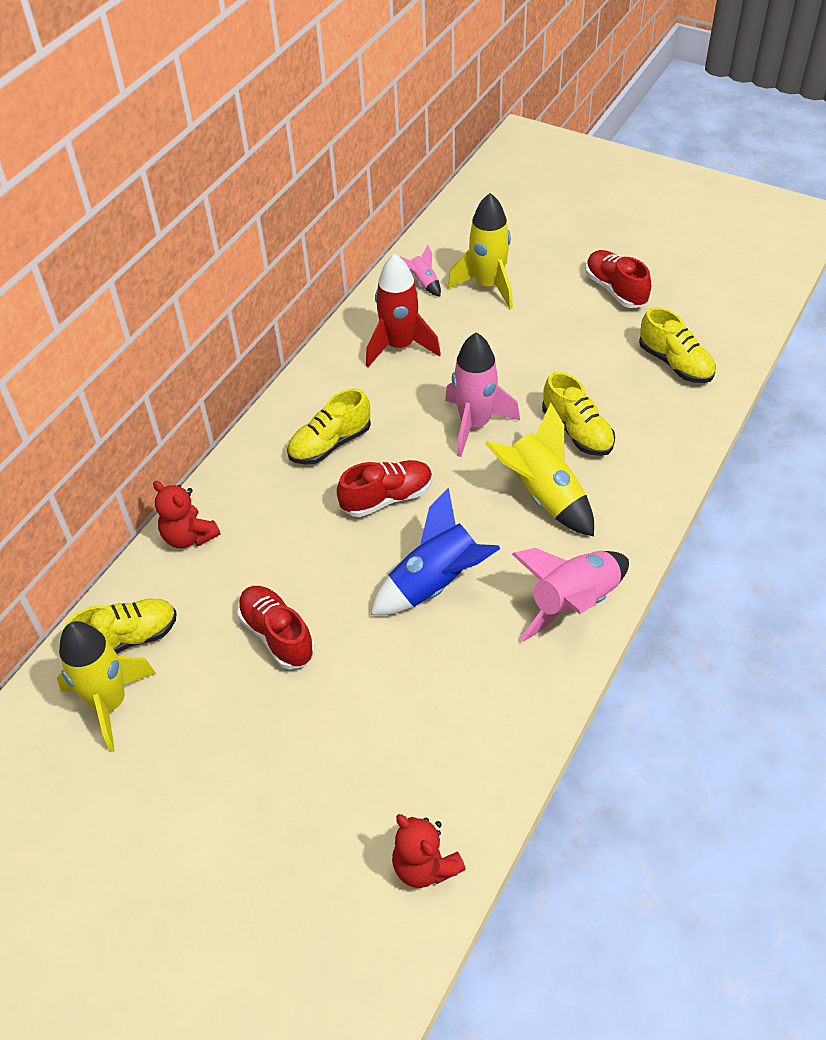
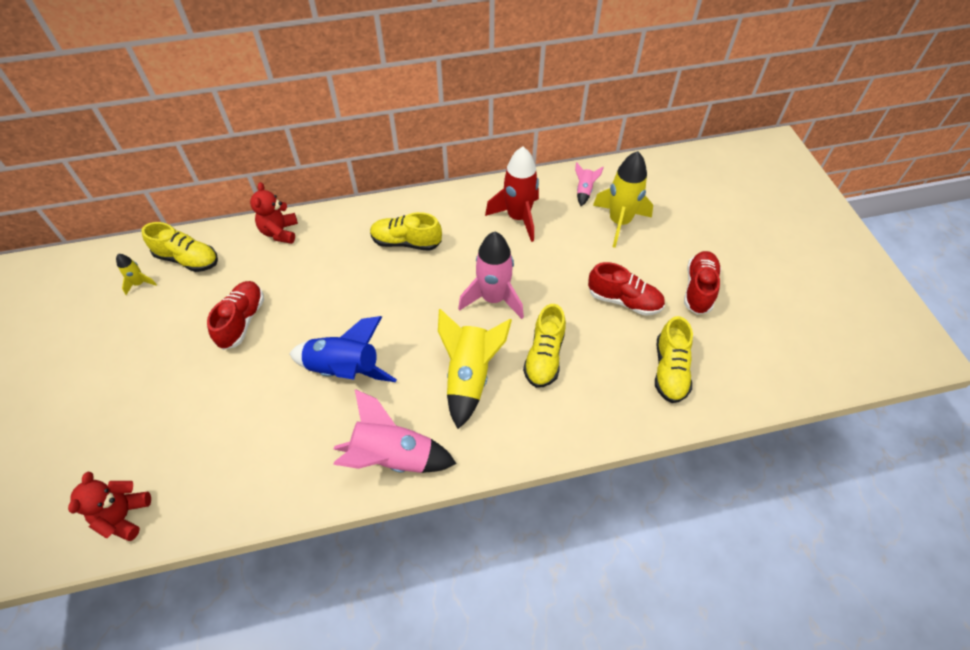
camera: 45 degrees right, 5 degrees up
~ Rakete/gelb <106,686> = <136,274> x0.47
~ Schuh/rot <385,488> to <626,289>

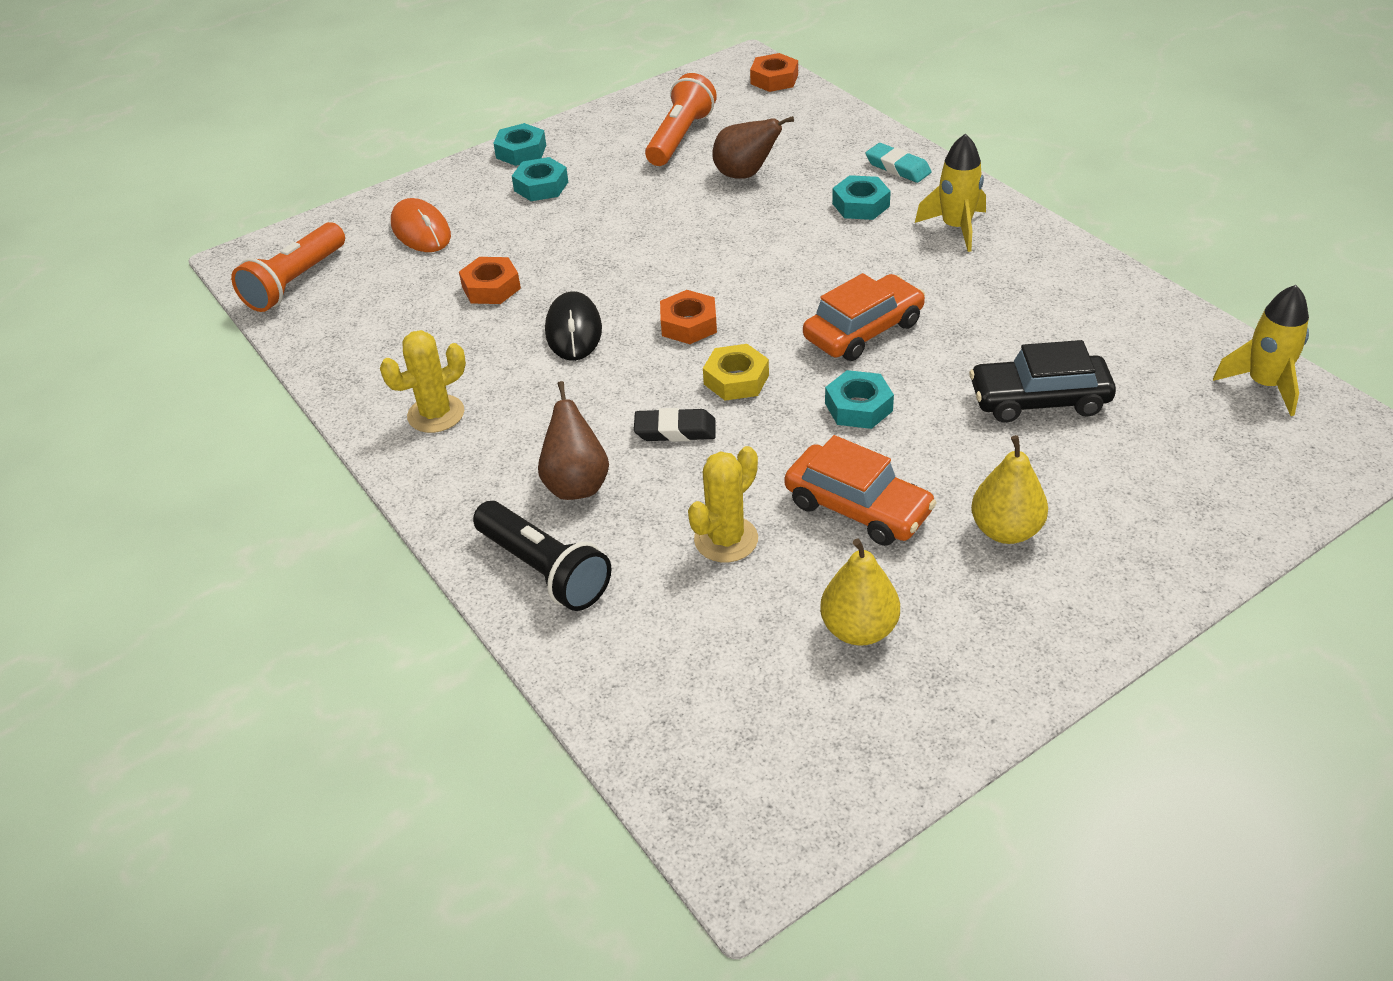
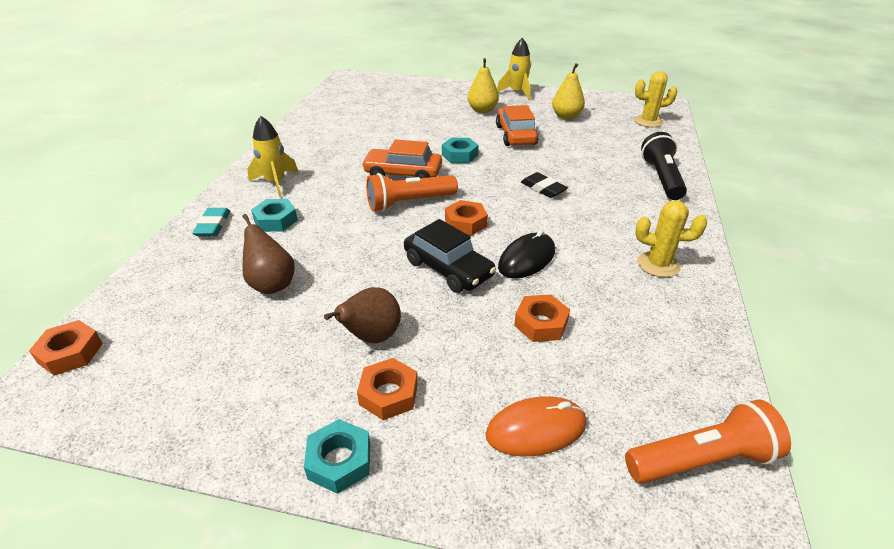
camera: 135 degrees left, 5 degrees down
~ Birne/braun <573,440> to <362,315>
~ Sechskantmutter/türkis <540,179> to Sechskantmutter/orange <387,389>
~ Taschenlampe/orange <681,119> to <412,192>
~ Auto/schwarz <1042,381> to <450,256>
~ Computermaus/orange <421,225> = <536,426> 60 degrees clockwise
~ Rakete/gelb <1261,350> to <514,69>
~ Kaktus/gelb <723,504> to <656,99>
- Sechskantmutter/gelb <736,372>

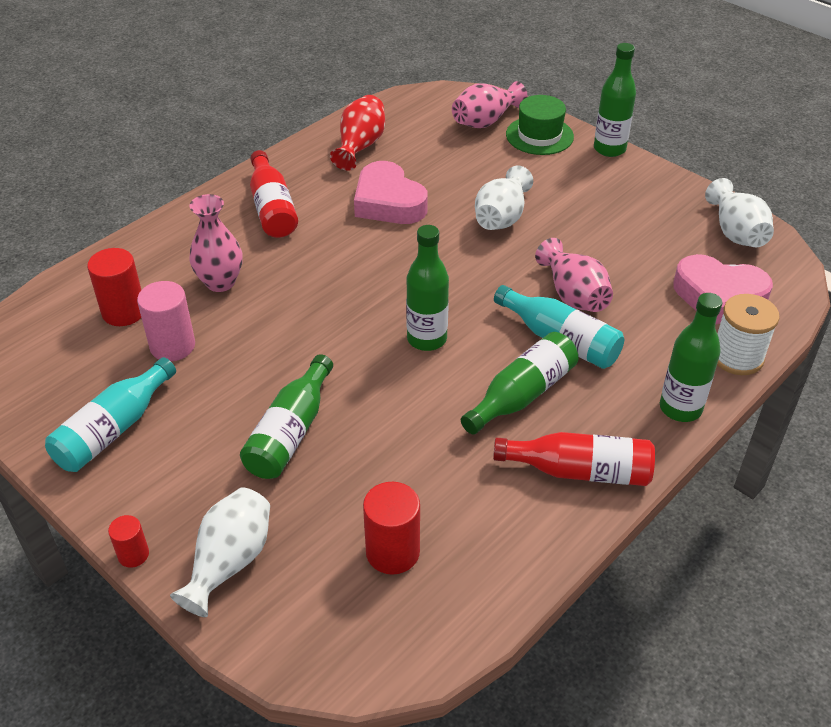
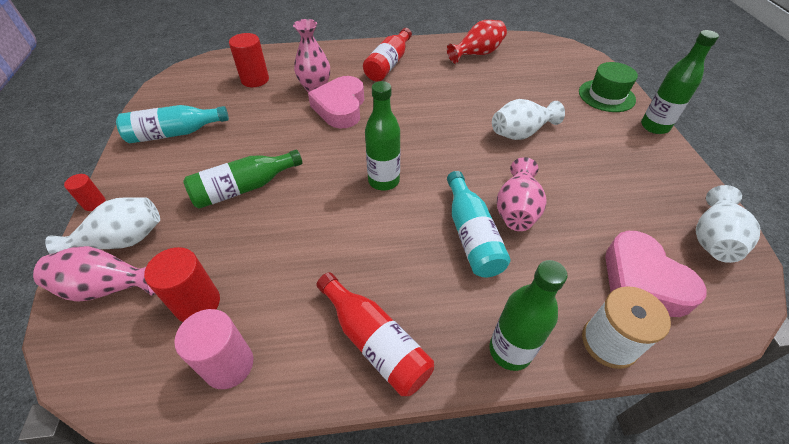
camera: 40 degrees right, 5 degrees up
~ Vase/rosa <490,104> to <94,274>
~ Vollzylinder/rosa <166,321> to <213,349>
~ Herz/rosa <391,192> to <336,102>
- Flasche/grün <520,383>

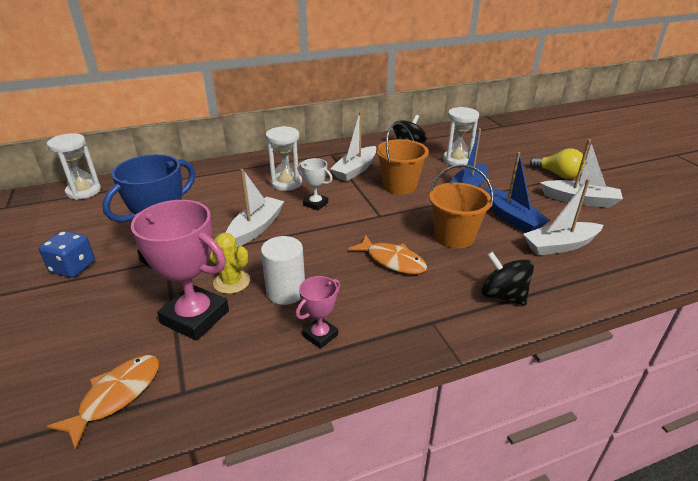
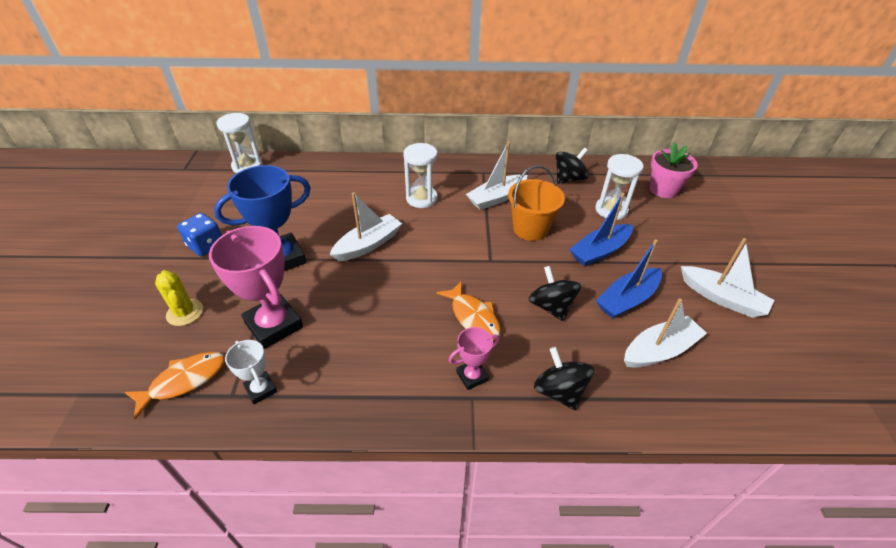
camera: 20 degrees right, 10 degrees up
~ Kaktus/gelb <229,263> to <179,298>
~ Pokal/weiß <315,184> to <251,372>
~ Pokal/rosa <318,312> to <474,358>
~ Eimer/orange <461,206> to Kreisel/schwarz <555,293>
~ Boot/blau <517,192> = <629,278> 60 degrees clockwise
~ Boot/weiß <563,217> = <665,333> 150 degrees clockwise
+ Blumentopf/rosa <673,170>
- Vollzylinder/weiß <283,270>
- Glühbirne/gelb <558,163>

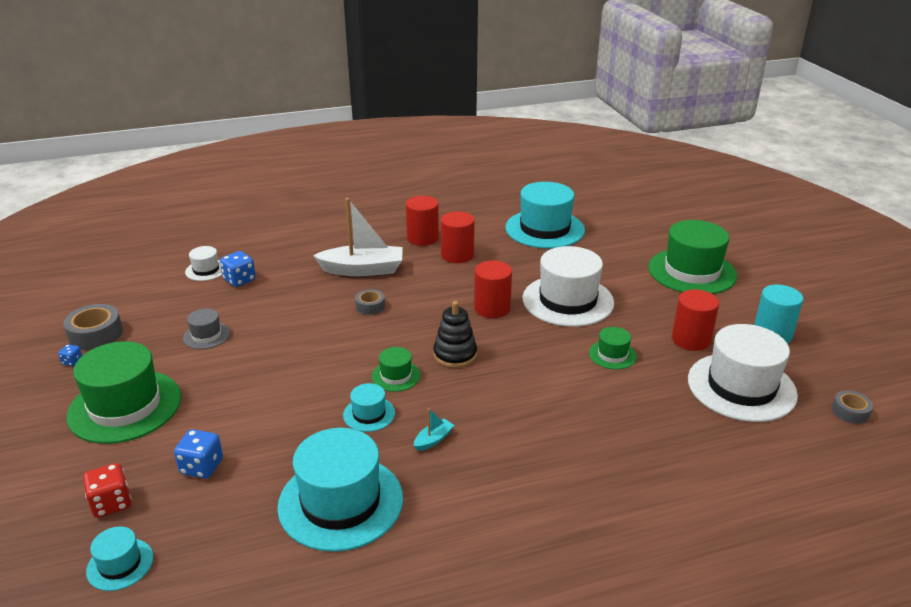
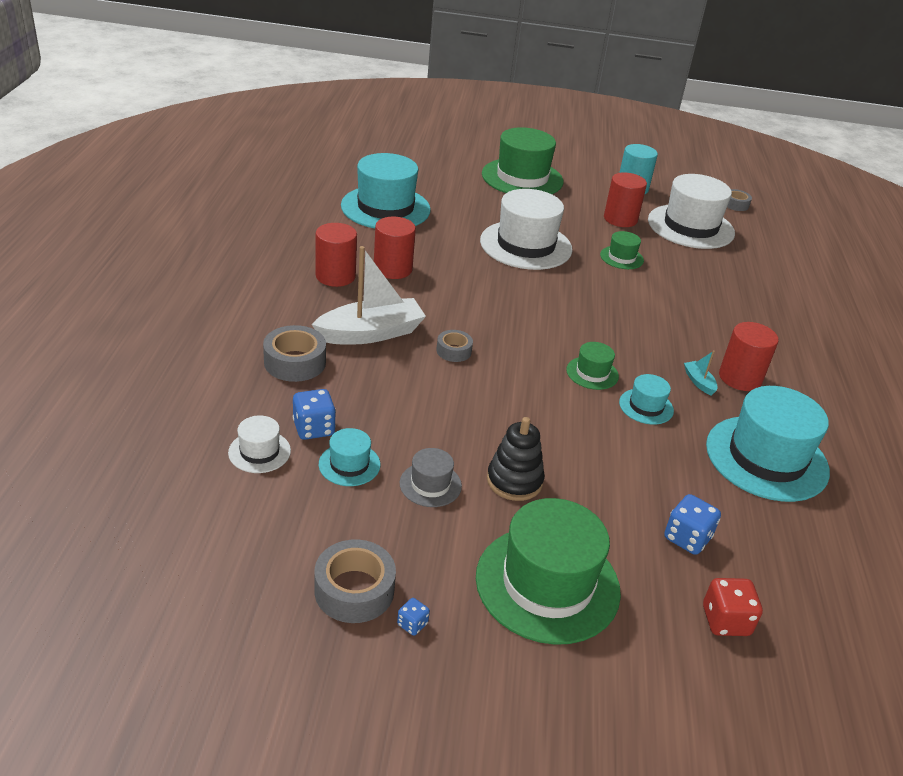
camera: 70 degrees left, 5 degrees up
+ Klebeband/grau <294,353>
~ Boot/weiß <358,237> = <369,295> 45 degrees clockwise
~ Hut/türkis <119,558> to <349,457>
~ Stapelspielzeug/schwarz <455,334> to <515,459>
~ Vollzylinder/rot <493,289> to <749,356>

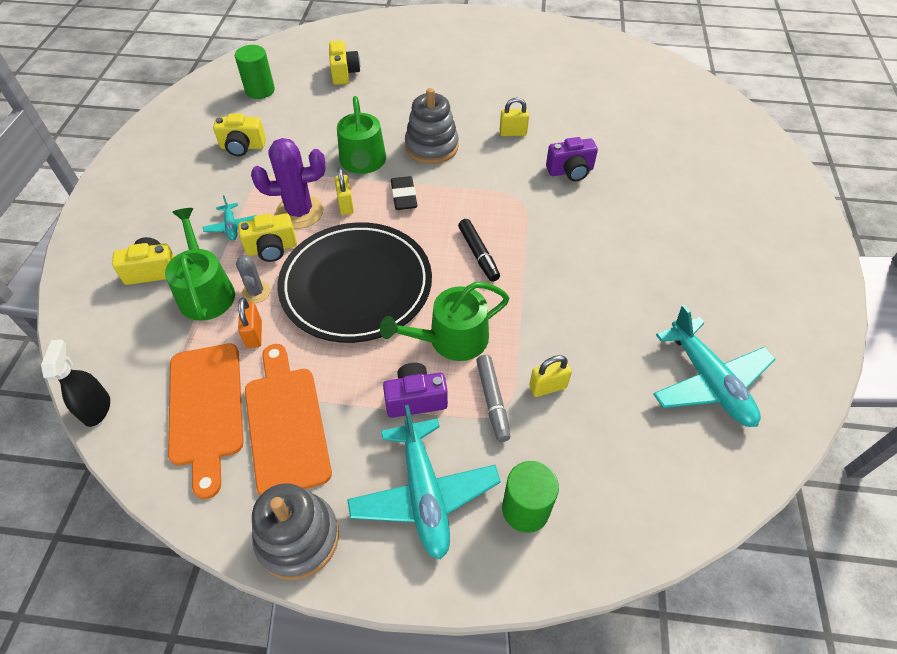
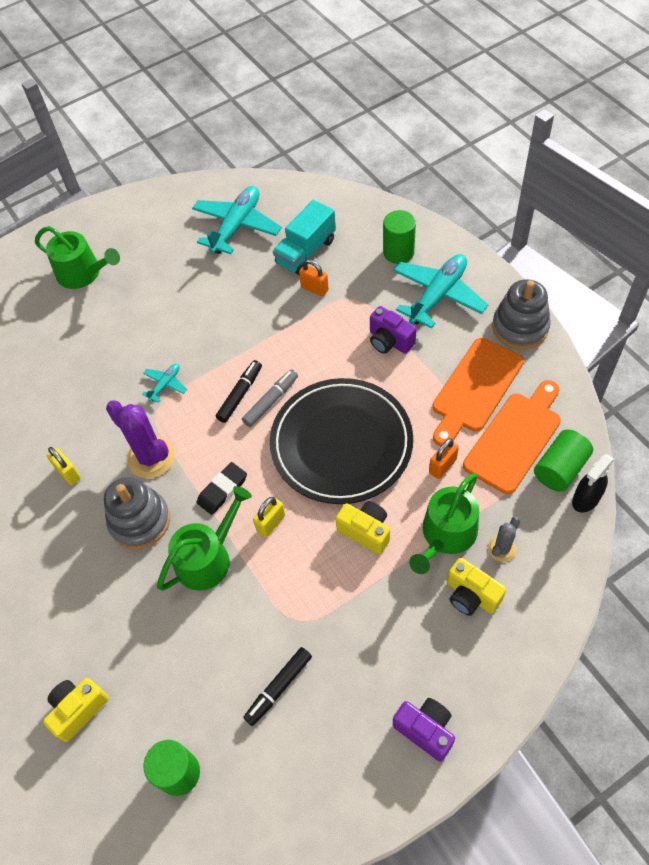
camera: 125 degrees left, 5 degrees up
~ Gießkanne/grün <445,321> to <77,257>
~ Kaktus/lila <288,183> to <140,439>
~ Flugzeug/türkis <230,217> to <164,383>
~ Filzstift/grau <493,398> to <270,398>
~ Kamera/gelb <239,135> to Filzstift/schwarz <277,686>
+ Lastwagen/türkis <304,237>
~ Vorhängeschloss/gelb <550,376> to Vorhängeschloss/orange <314,277>
~ Kamera/lila <572,159> to <424,730>
~ Kaktus/grau <253,279> to <504,539>
+ Vollzylinder/grün <563,460>

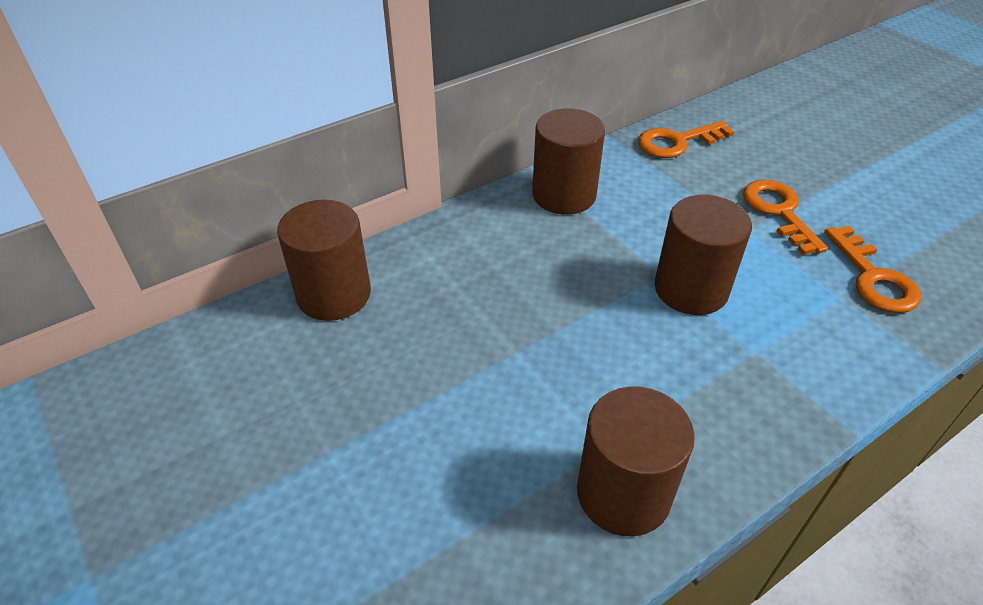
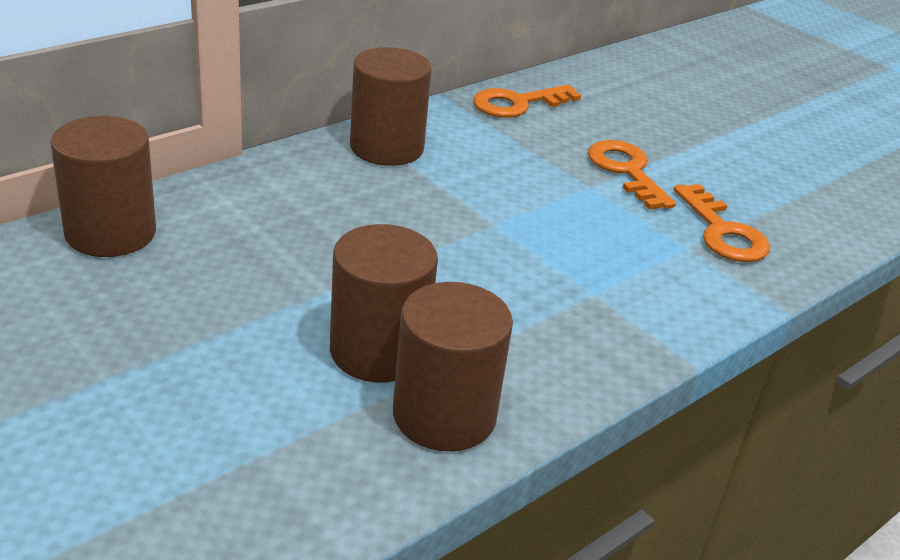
camera: 10 degrees left, 10 degrees down
~ Vollzylinder/braun <703,255> to <384,303>

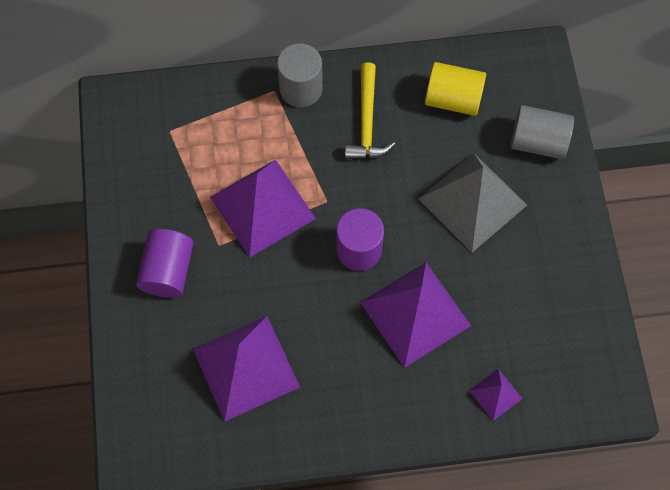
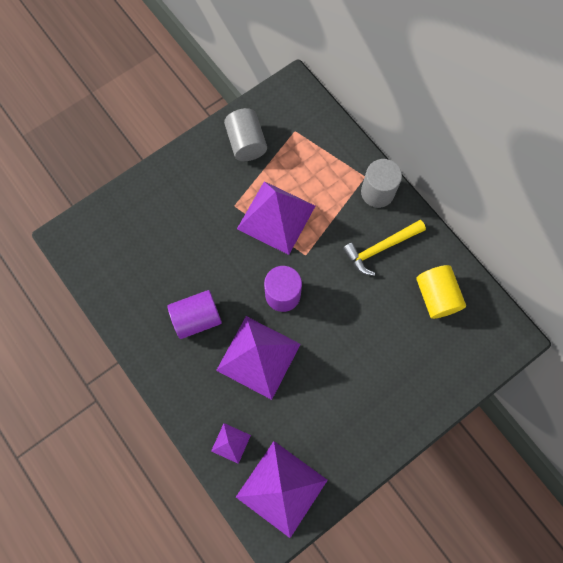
camera: 60 degrees right, 5 degrees up
~ Vollzylinder/lila <165,263> to <195,314>
~ Vollzylinder/grau <542,132> to <245,134>
~ Pyramide/lila <246,369> to <282,489>
- Pyramide/grau <473,203>

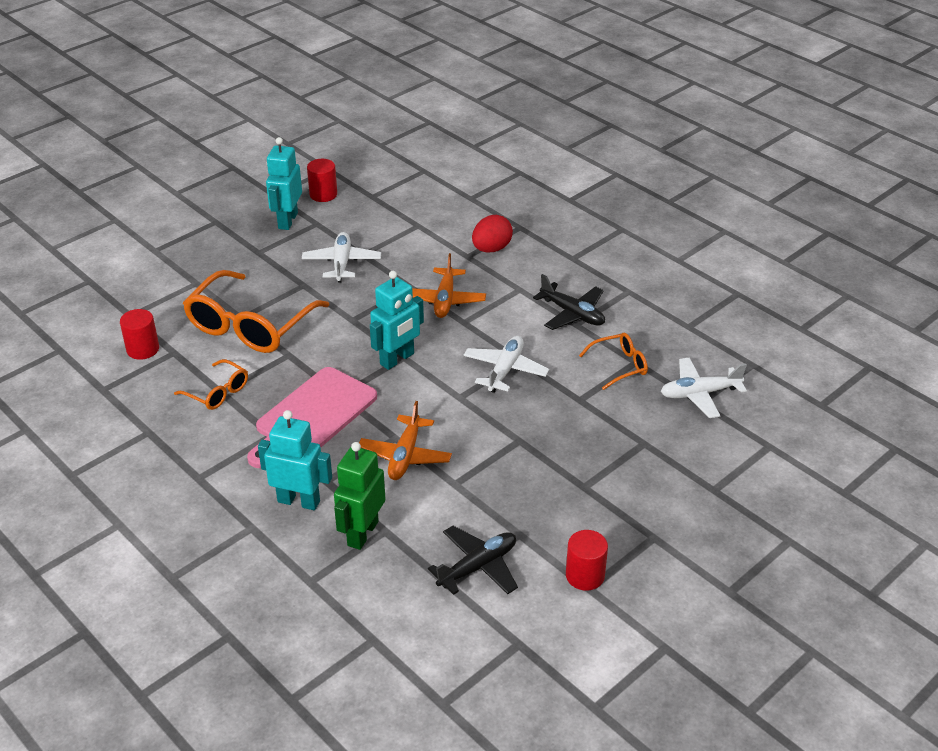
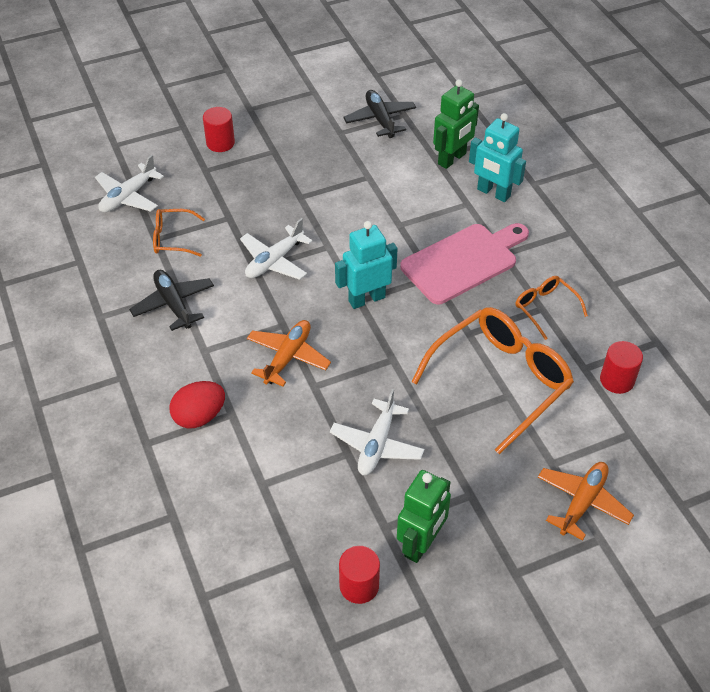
camera: 160 degrees left, 10 degrees up
~ Flugzeug/weiß <704,387> = <129,183> 120 degrees clockwise
~ Vollzylinder/rot <587,560> to <219,129>
~ Flugzeug/schwarz <473,560> = <379,114> 90 degrees clockwise
~ Roboter/türkis <284,183> to Roboter/grün <424,516>
~ Flugzeug/orange <405,440> to <586,501>

